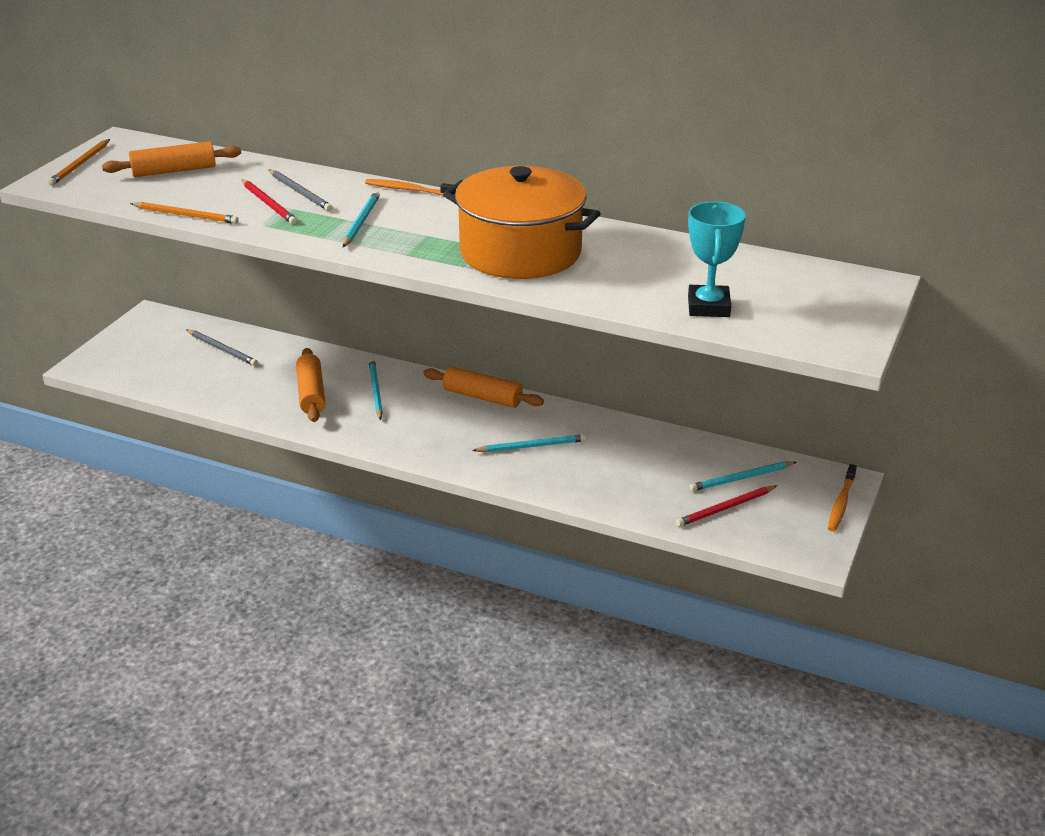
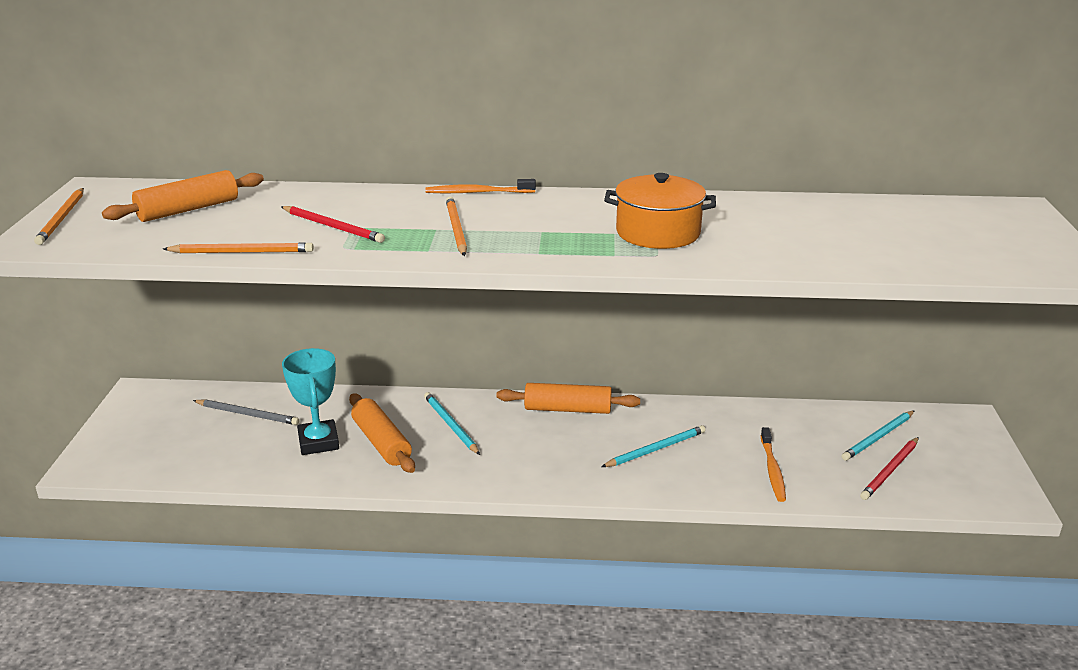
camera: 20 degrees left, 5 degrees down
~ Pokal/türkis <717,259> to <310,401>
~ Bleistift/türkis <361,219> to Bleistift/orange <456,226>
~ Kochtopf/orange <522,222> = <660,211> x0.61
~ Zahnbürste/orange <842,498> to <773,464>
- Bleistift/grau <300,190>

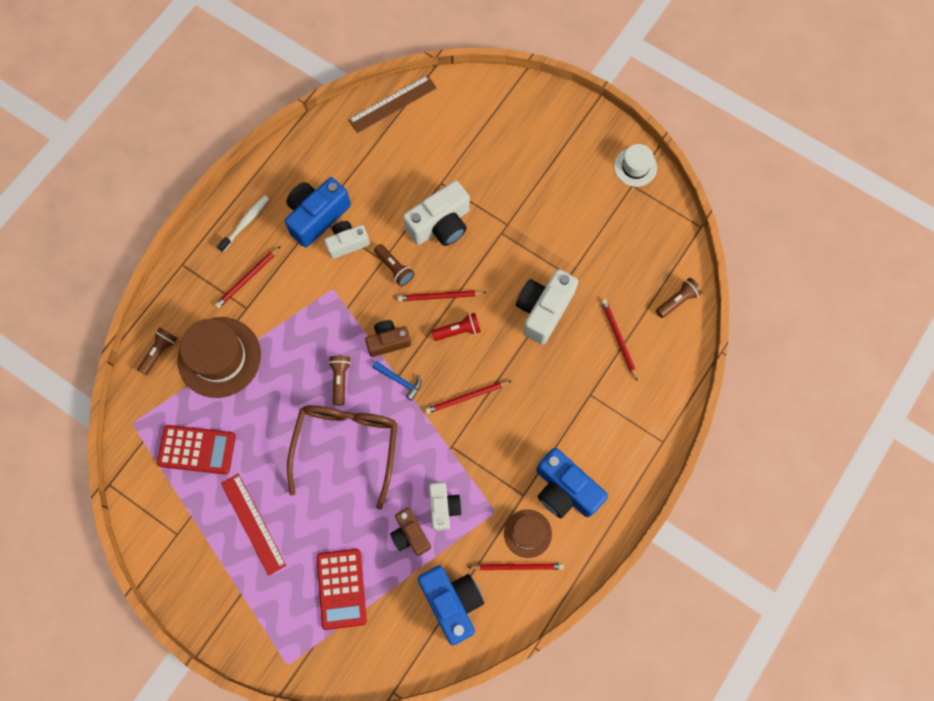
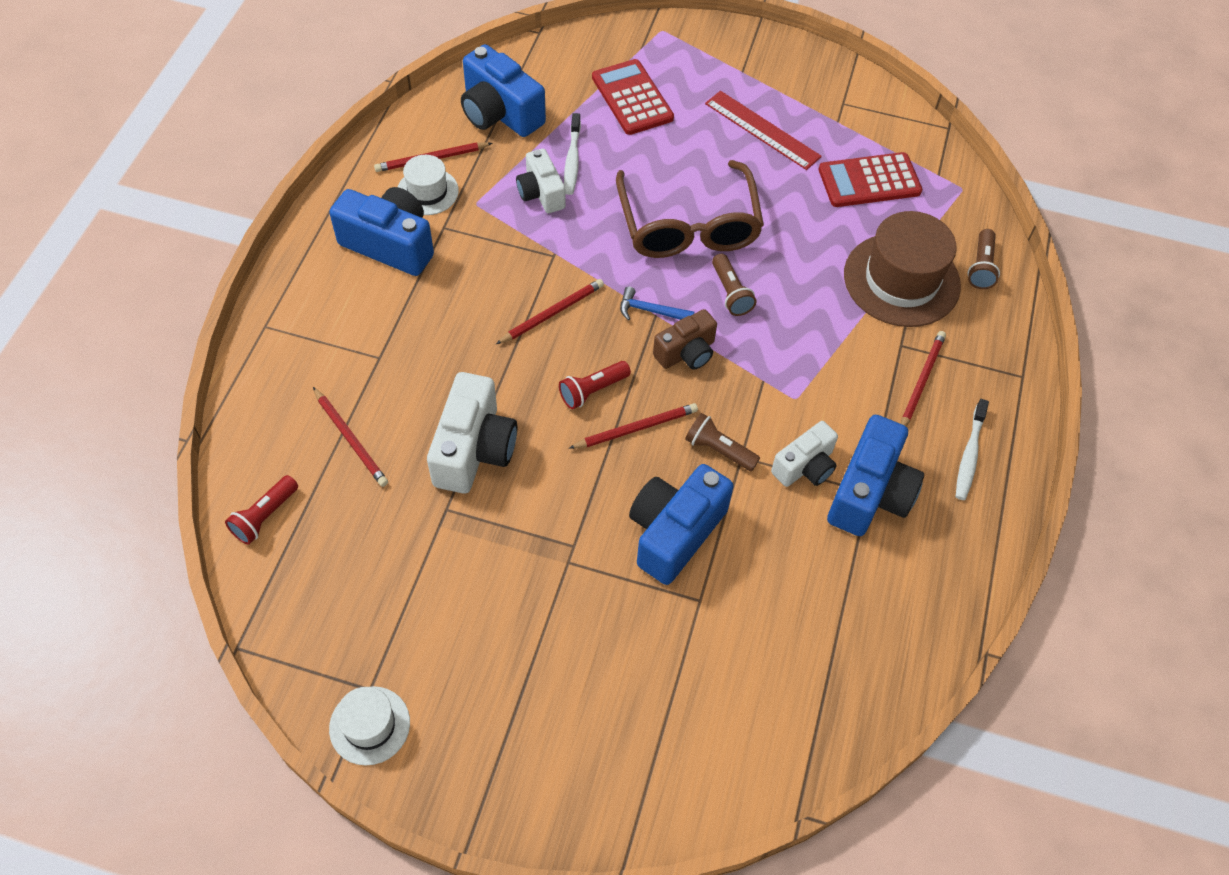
camera: 160 degrees right, 15 degrees down
~ Taschenlampe/braun <679,298> to Taschenlampe/rot <261,510>
~ Hut/braun <528,533> to Hut/weiß <428,185>
~ Kamera/braun <410,532> to Zahnbürste/weiß <572,154>
~ Kamera/weiß <436,213> to Kamera/blau <681,524>
- Lineal/braun <392,104>

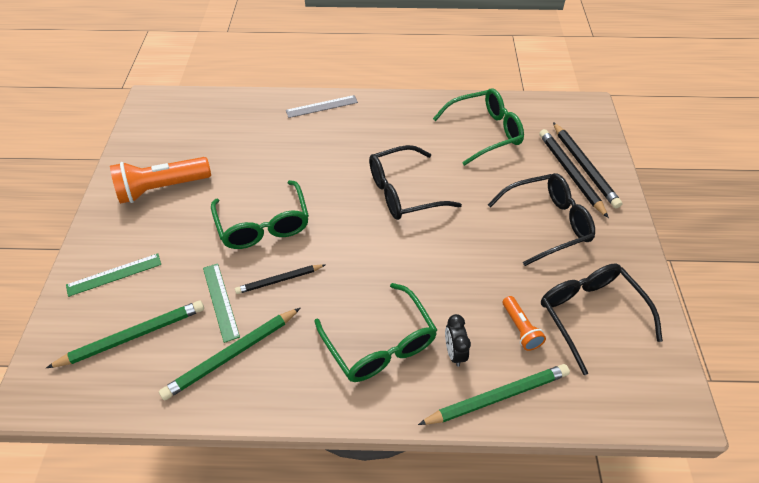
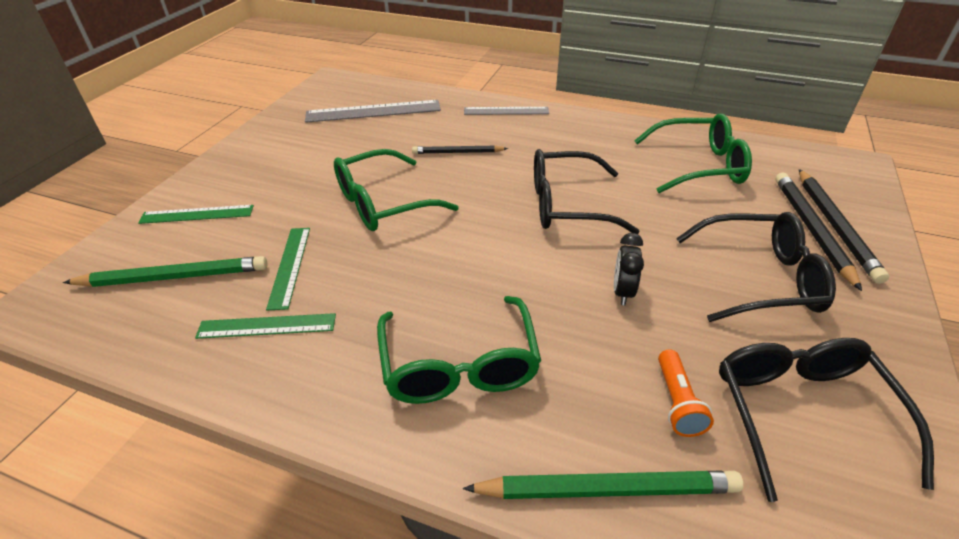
camera: 20 degrees right, 10 degrees down
~ Bleistift/grün <229,354> to Lineal/grün <265,326>
+ Lineal/grau <373,111>
~ Brille/grün <260,214> = <396,190> 60 degrees clockwise
~ Bleistift/schwarz <280,279> to <460,149>
~ Wecker/schwarz <458,340> to <629,269>
- Taschenlampe/orange <160,180>

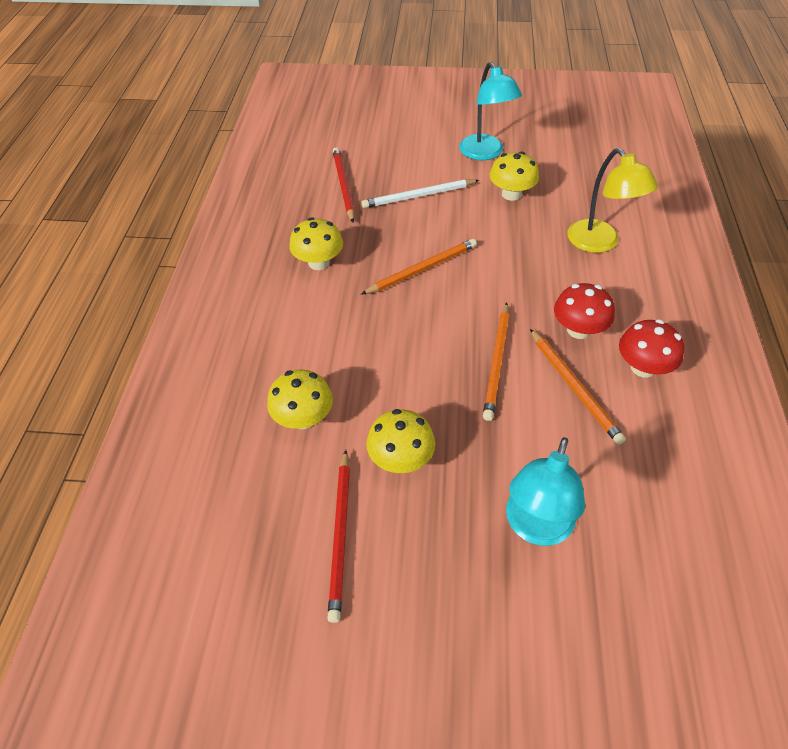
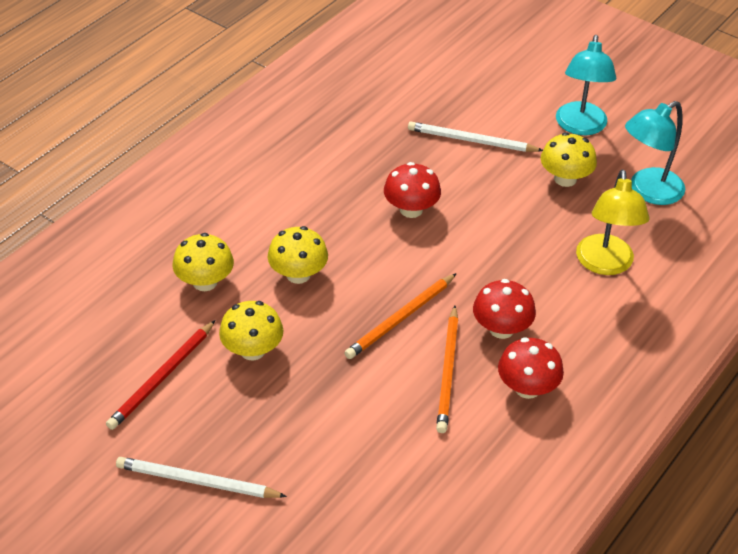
camera: 30 degrees right, 5 degrees down
+ Bleistift/weiß <201,477>
~ Pilz/gelb <316,243> to <298,255>
~ Bleistift/orange <419,267> to Pilz/rot <412,190>
~ Lampe/türkis <545,491> to <655,153>
- Bleistift/rot <344,184>

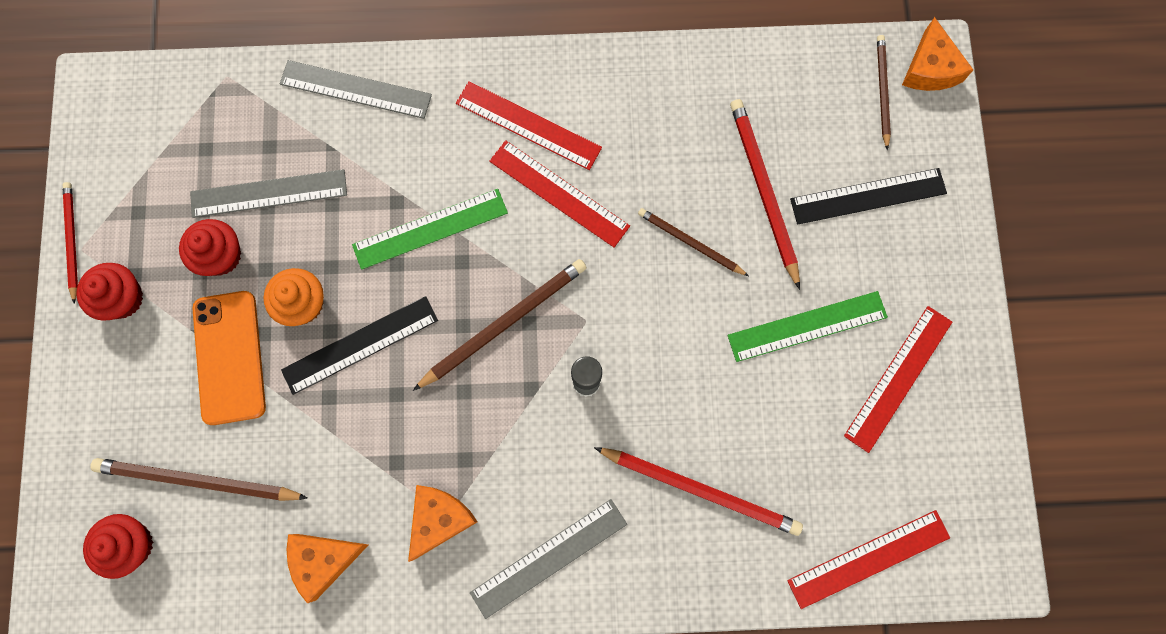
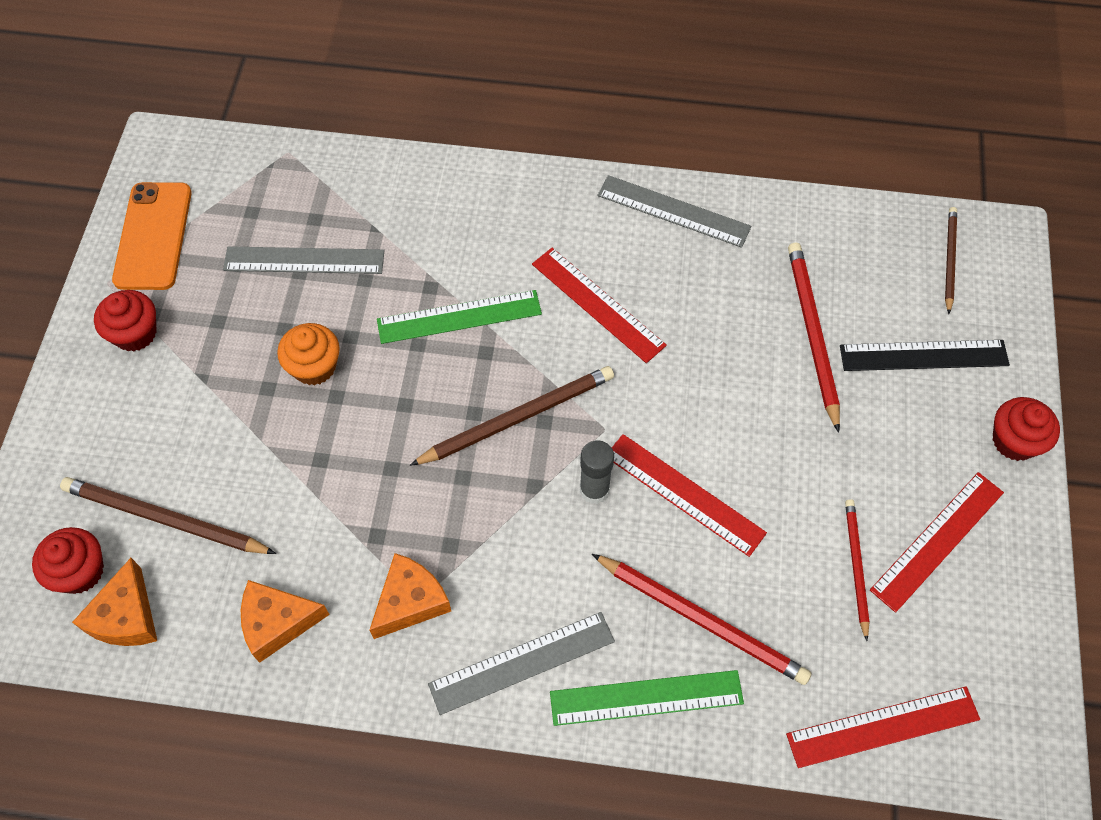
camera: 10 degrees right, 15 degrees down
~ Käse/orange <937,54> to <114,602>
~ Handy/orange <229,358> to <152,236>
~ Lineal/grün <808,326> to <647,698>
~ Lineal/grau <356,89> to <674,211>
~ Lineal/rot <529,125> to <689,495>
~ Bleistift/rot <70,243> to <857,570>
~ Muffin/rot <210,247> to <1026,429>
- Lineal/schwarz <359,345>
- Bleistift/braun <693,242>

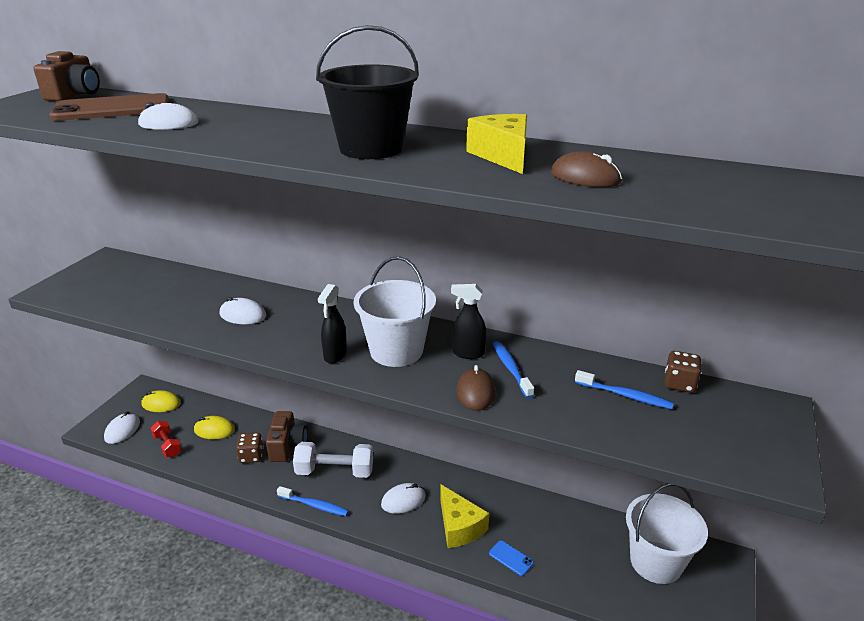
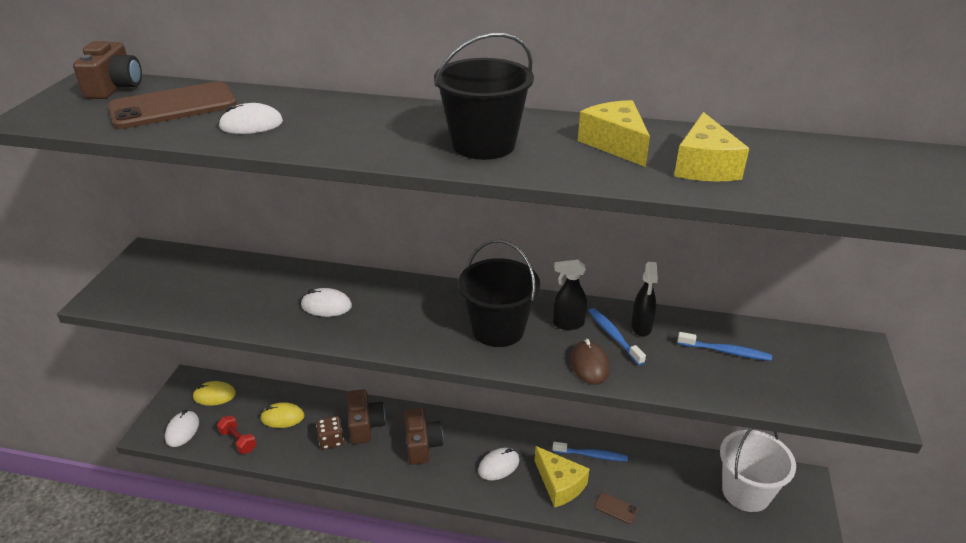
camera: 10 degrees left, 5 degrees up
~ Hantel/weiß <333,460> to Kamera/braun <423,436>
~ Eimer/weiß <394,312> to Eimer/schwarz <499,293>
~ Zahnbürste/blau <313,501> to <590,452>
~ Handy/blau <511,558> to Handy/braun <616,508>
~ Sprühflasche/schwarz <332,324> to <644,299>
~ Computermaus/braun <586,169> to Käse/gelb <711,146>
- Spielwürfel/braun <682,372>

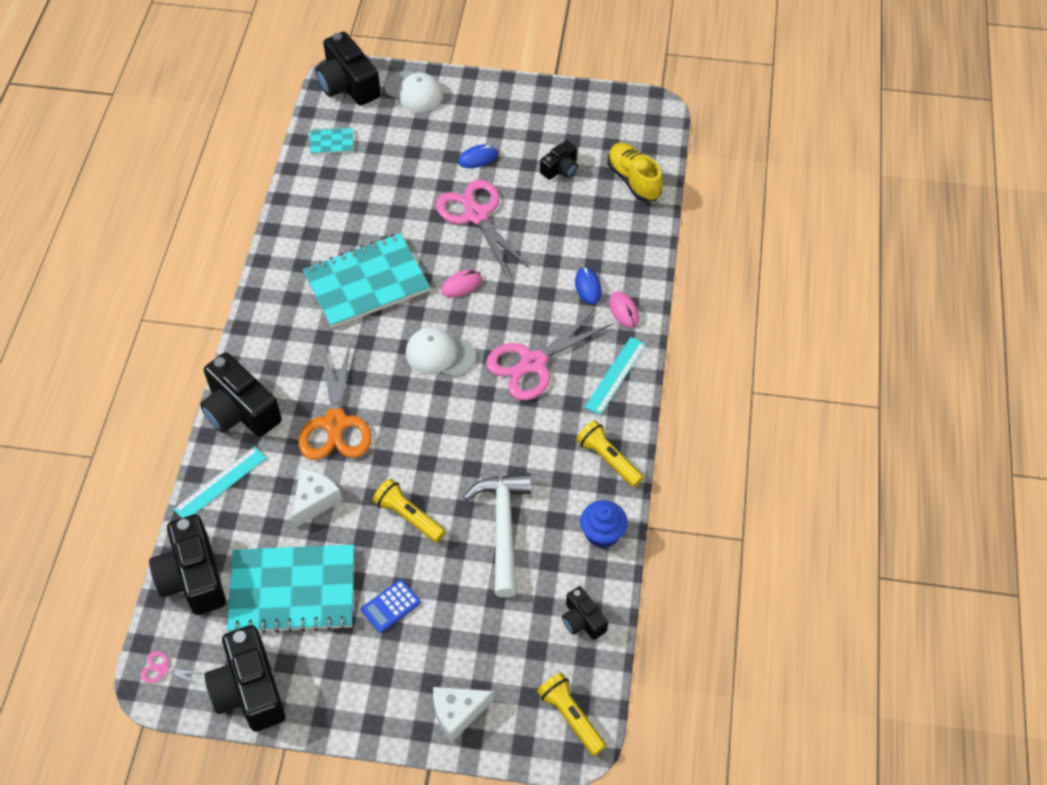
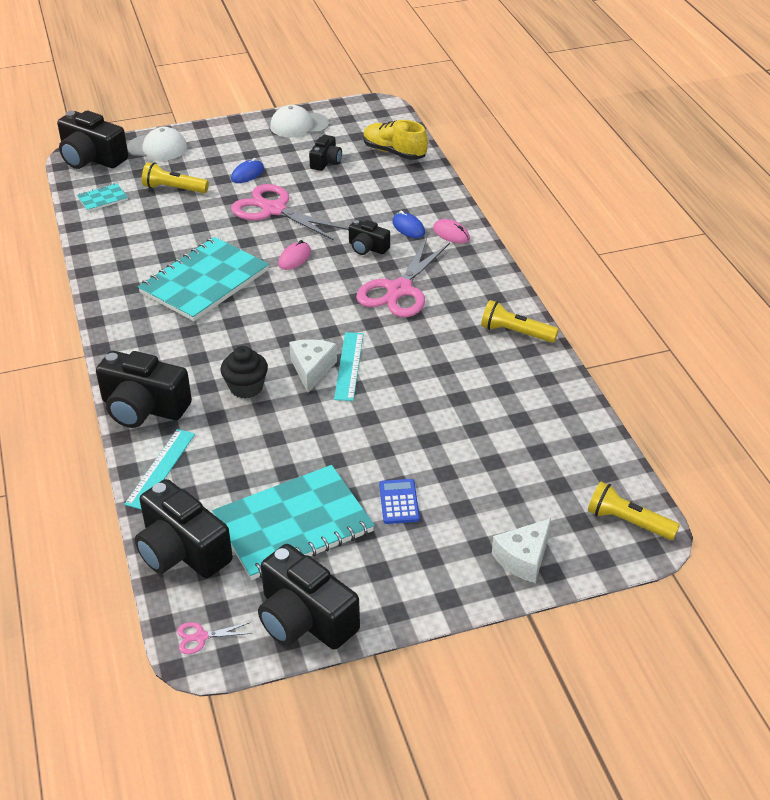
camera: 25 degrees left, 15 degrees down
~ Taschenlampe/gelb <409,511> to <175,177>
~ Schere/orange <335,402> to Muffin/schwarz <244,372>
~ Kappe/weiß <441,352> to <299,121>
~ Käse/weiß <316,498> to <313,366>
~ Lineal/türkis <615,376> to <349,366>
~ Kamera/schwarz <585,613> to <369,237>
~ Taschenrechner/blau <391,606> = <399,501> 150 degrees clockwise
- Hammer/weiß <497,535>
- Muffin/blau <604,524>

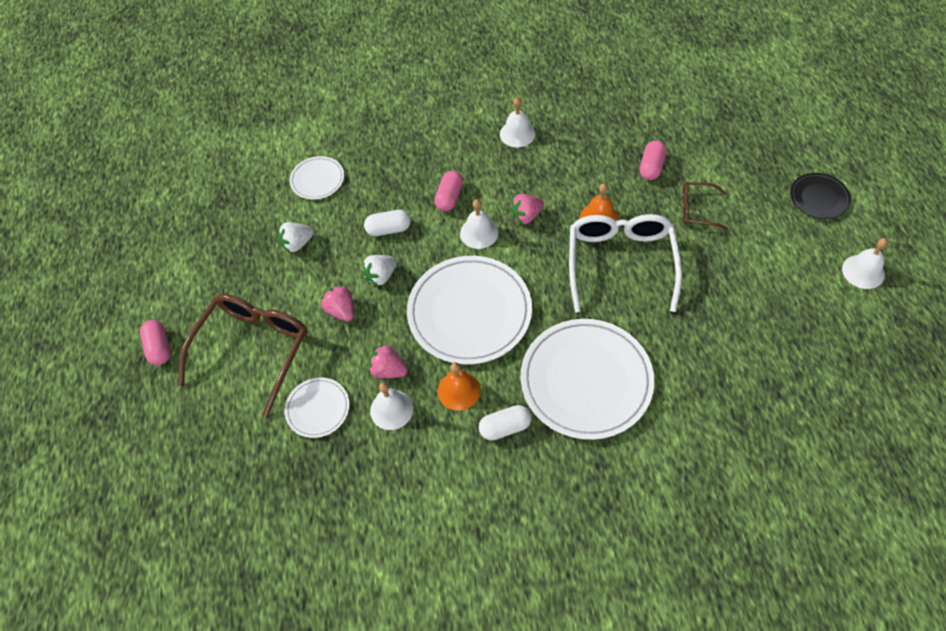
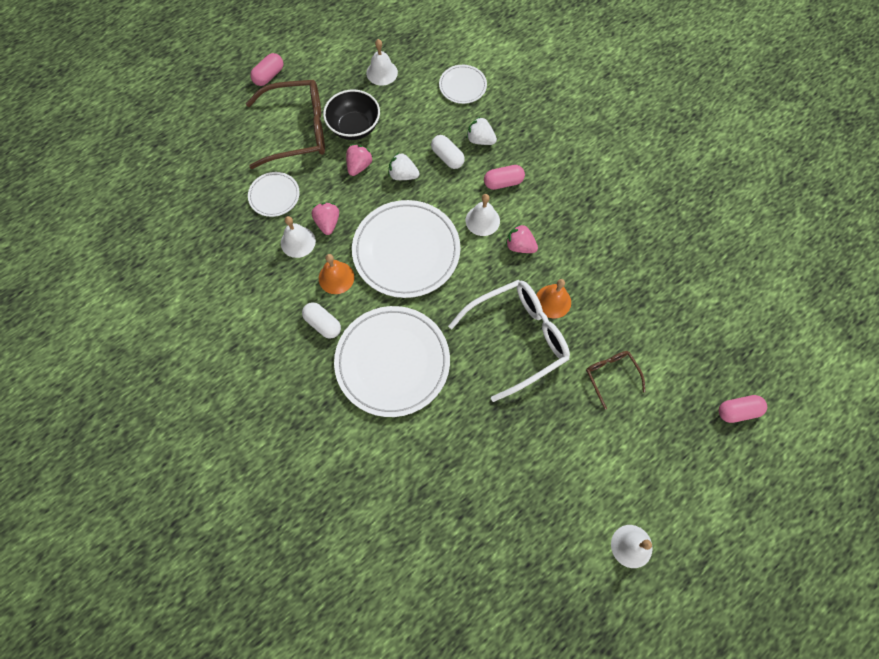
camera: 55 degrees right, 10 degrees up
+ Schüssel/schwarz <351,114>
~ Glocke/weiß <517,122> to <382,62>
~ Erdbeere/weiß <296,237> to <482,130>
~ Kapsel/rosa <653,160> to <743,409>
- Teller/schwarz <820,196>

